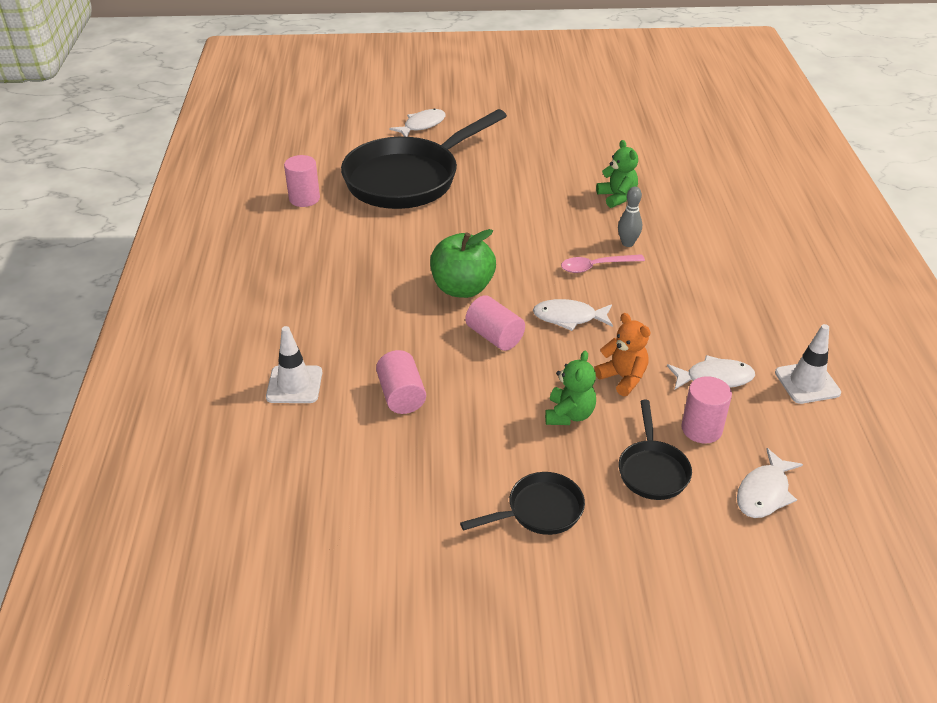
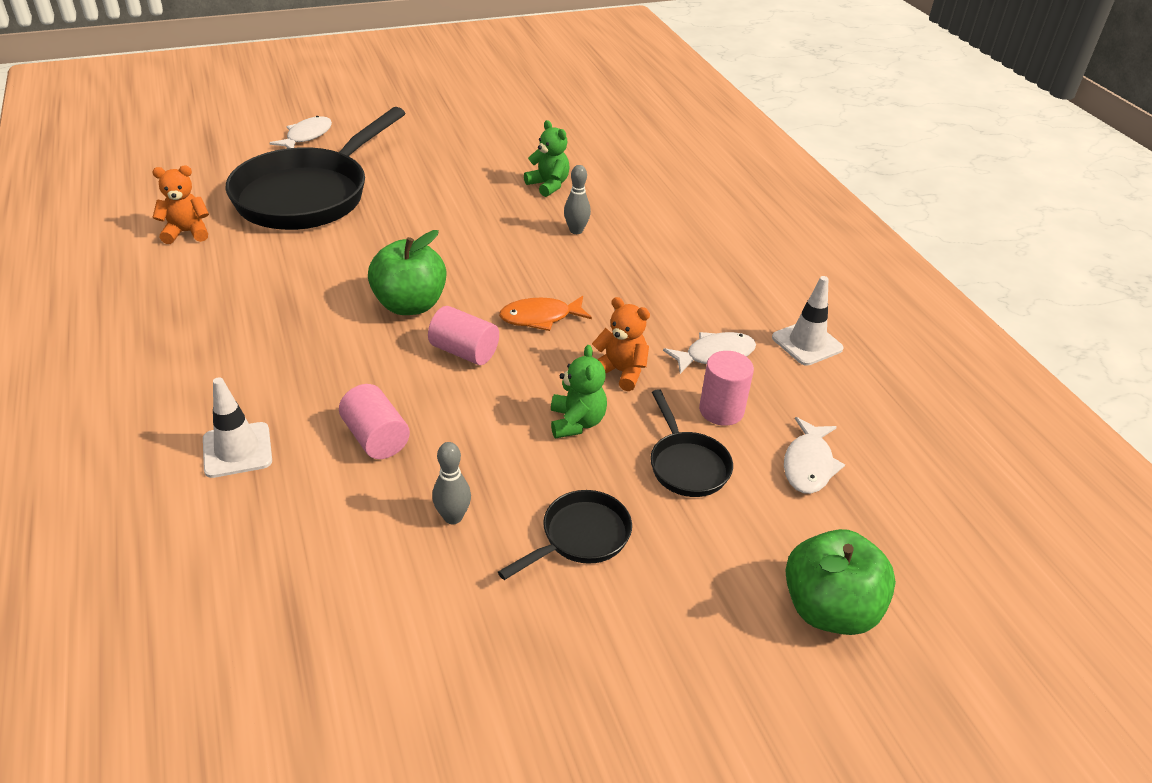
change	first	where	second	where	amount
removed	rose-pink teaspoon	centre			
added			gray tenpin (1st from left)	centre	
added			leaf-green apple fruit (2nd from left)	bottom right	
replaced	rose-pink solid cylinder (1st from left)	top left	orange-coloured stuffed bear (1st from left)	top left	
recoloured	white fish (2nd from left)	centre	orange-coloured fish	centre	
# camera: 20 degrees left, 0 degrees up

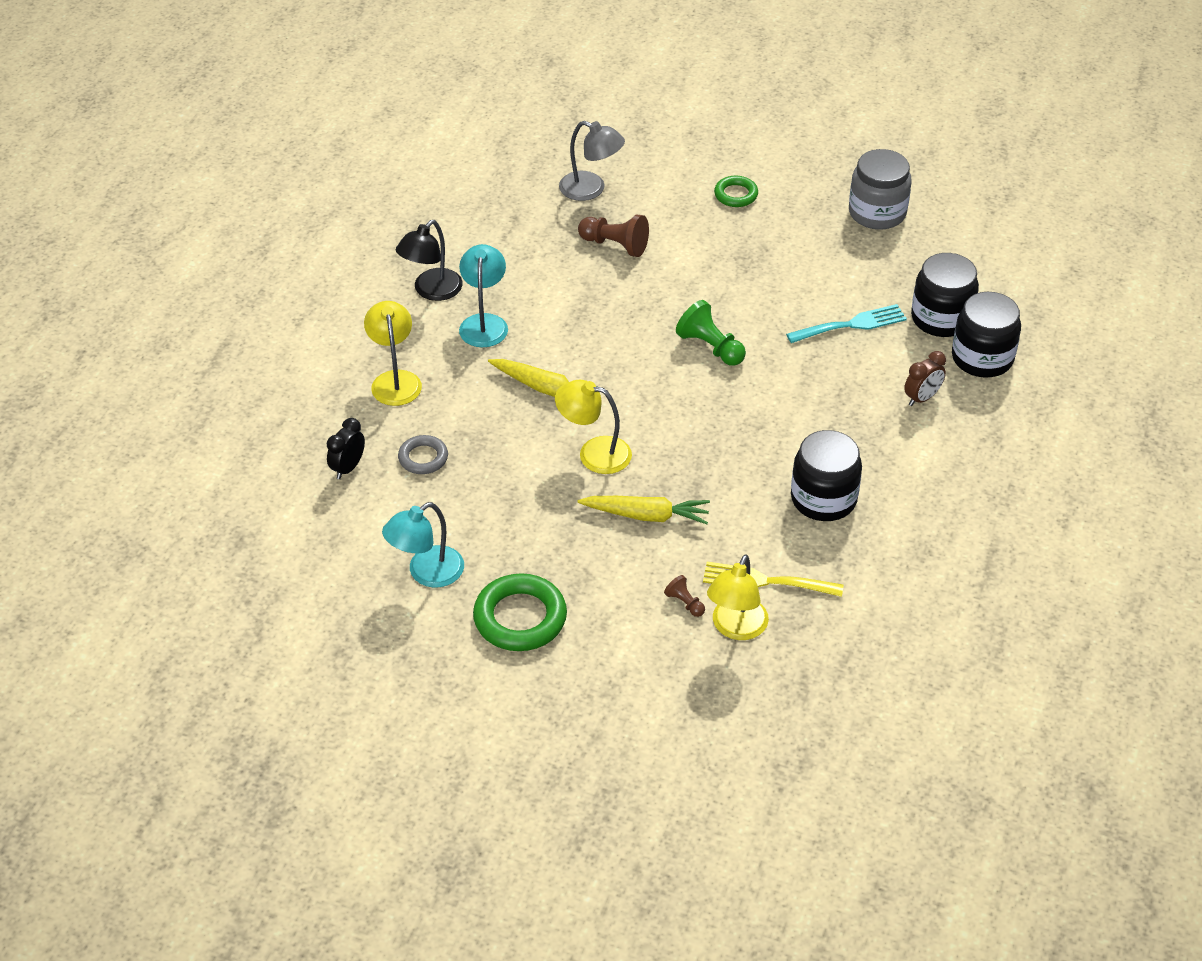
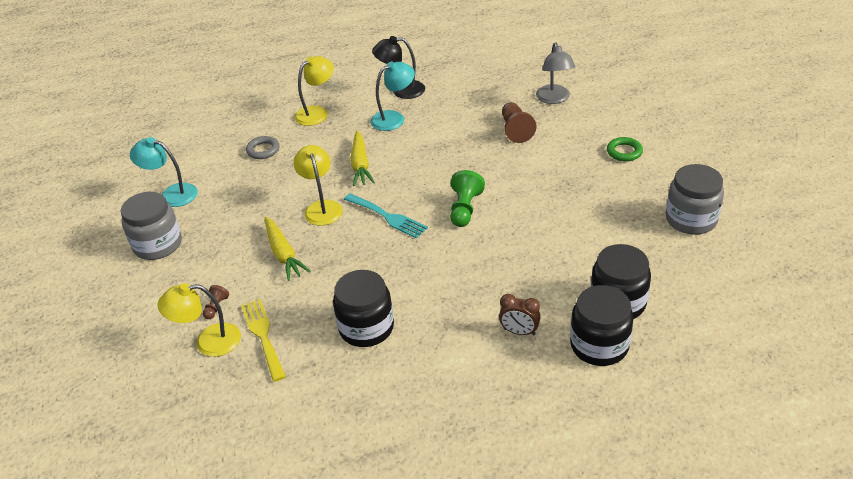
change	first	where	second	where	amount
removed	black bedside clock	middle left			
moved	teal fork	middle right		centre	
replaced	leaf-green torus (1st from left)	centre	gray jam jar (1st from left)	middle left	
# camera: 60 degrees right, 5 degrees down

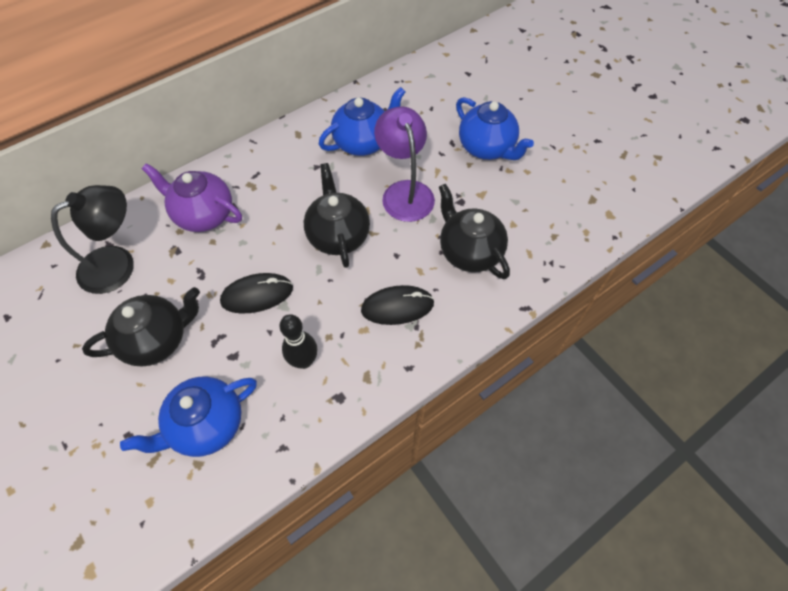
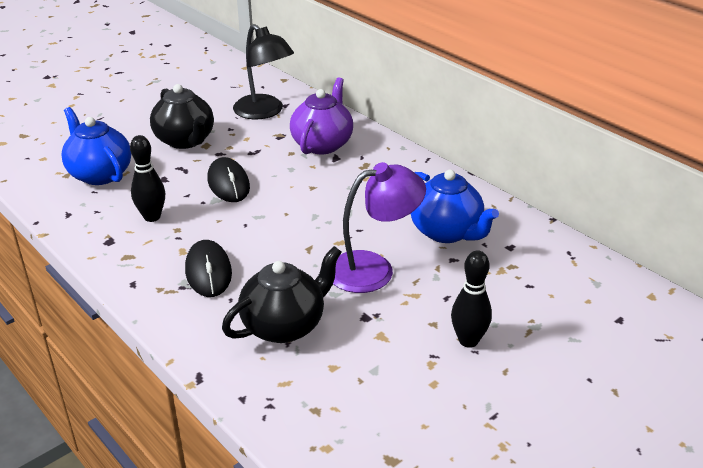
change	first	where	second	where	amount
removed	black teapot (2nd from left)	centre			
replaced	cobalt teapot (3rd from left)	top centre	black tenpin (2nd from left)	middle right	
# camera: 85 degrees right, 25 degrees down

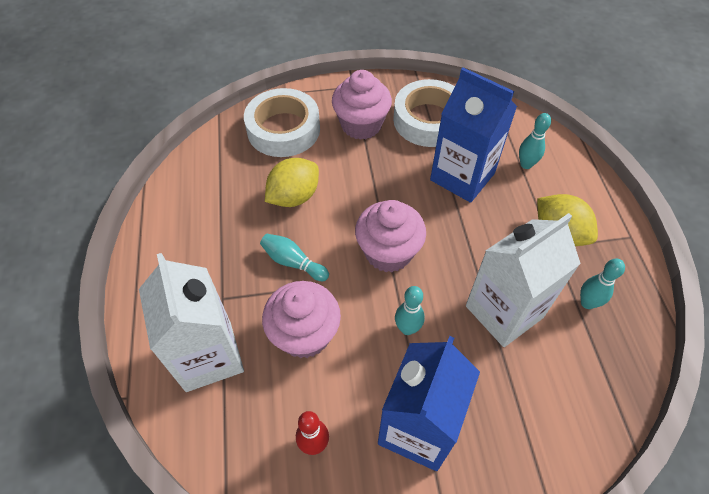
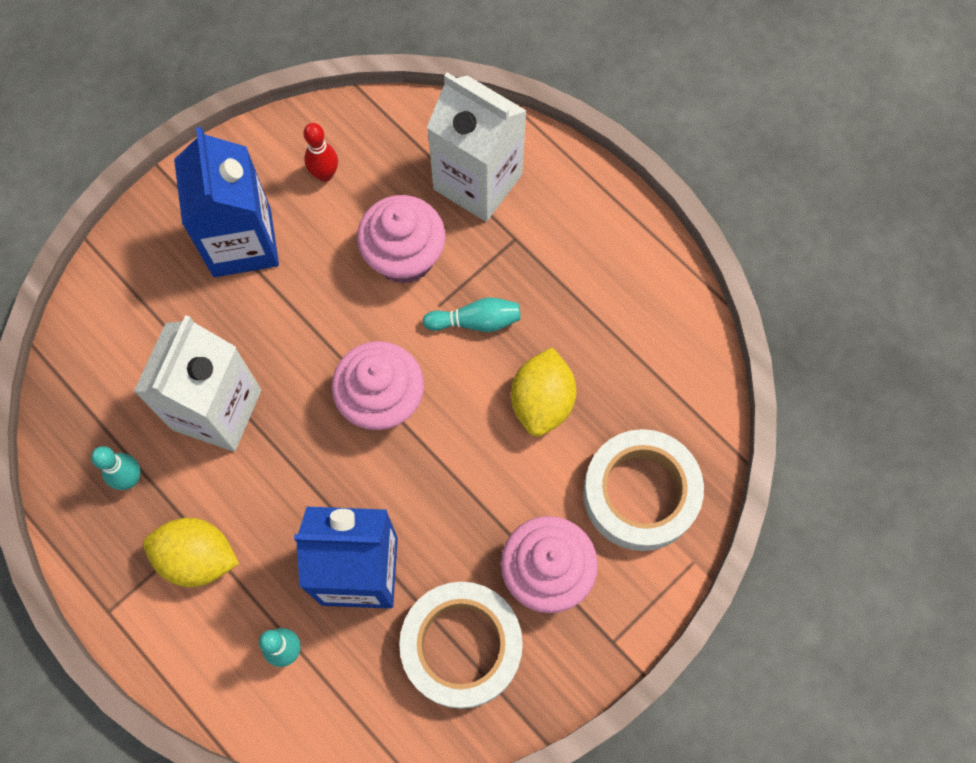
change	first	where	second	where	amount
removed	teal tenpin (2nd from left)	centre			
# camera: 145 degrees right, 15 degrees up

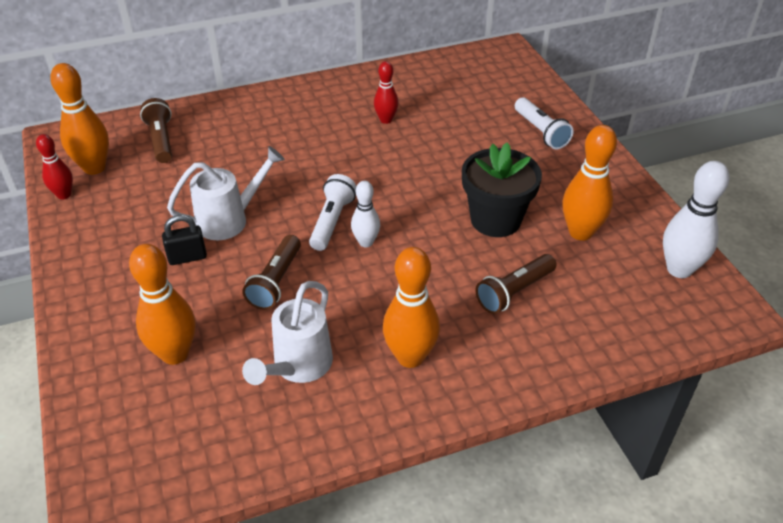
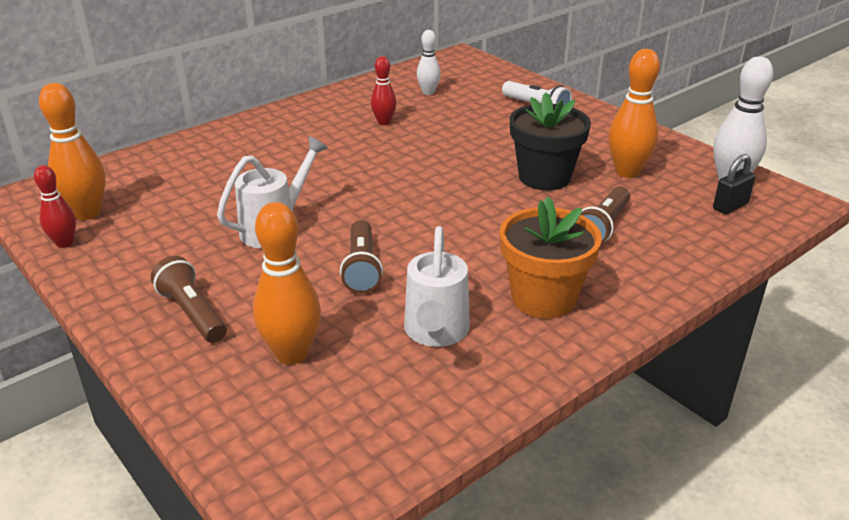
change	first	where	second	where	amount
removed	white pocket torch (1st from left)	centre			
moved	russet pocket torch (1st from left)	top left		middle left	
moved	black small lock	middle left		middle right	
moved	white tenpin (1st from left)	centre		top centre	
replaced	orange-coloured tenpin (3rd from left)	centre	orange-coloured potted plant	centre	
# camera: 20 degrees left, 10 degrees down

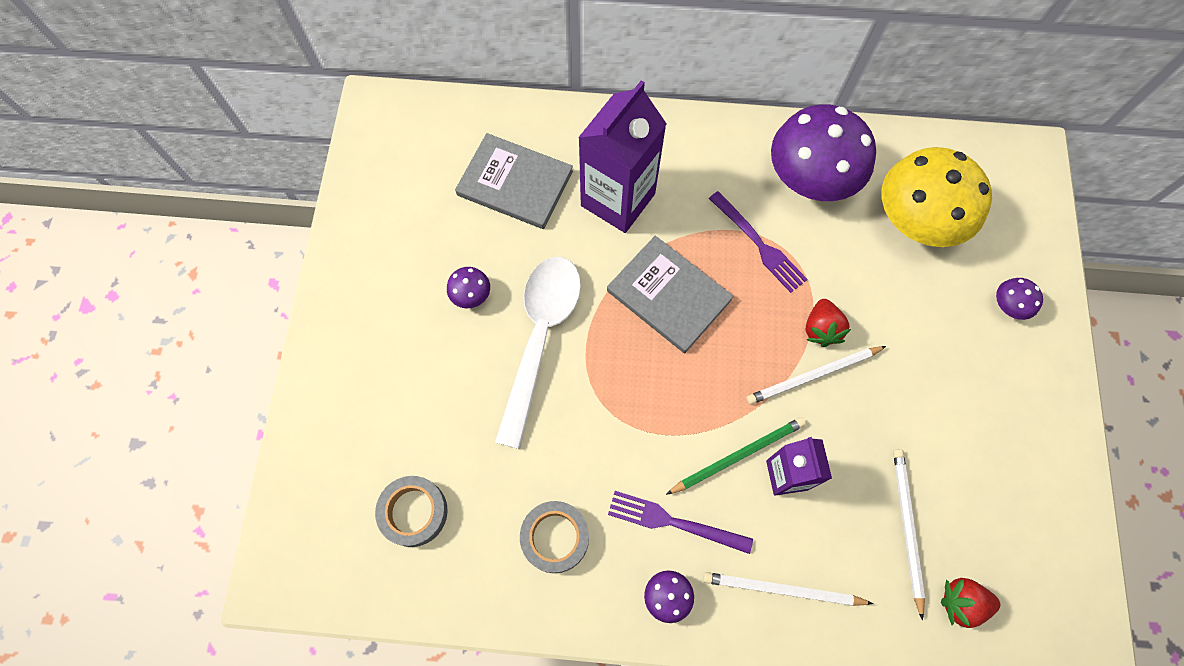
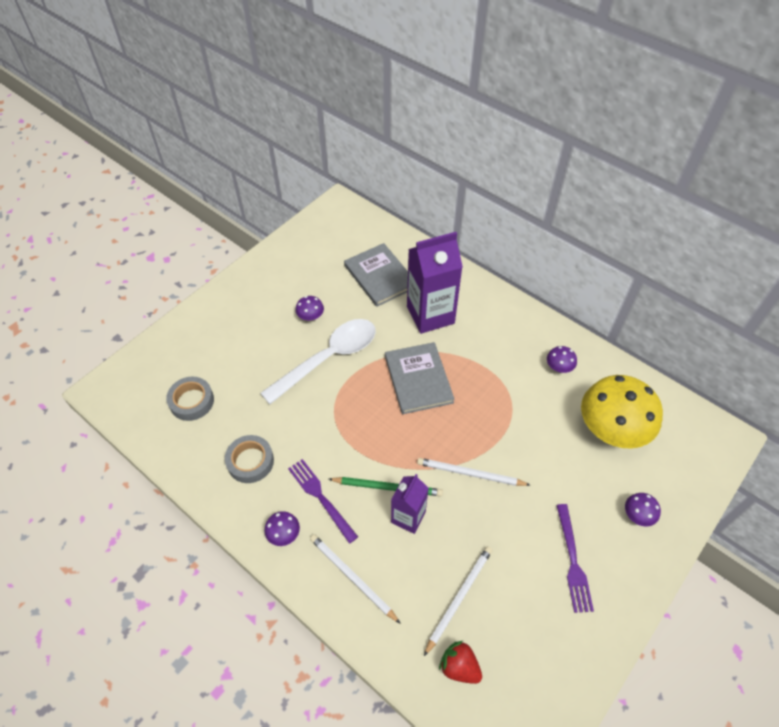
change	first	where	second	where	amount
removed	red berry (1st from left)	middle right			
moved	royal purple fork (2nd from left)	centre		bottom right	
resized	royal purple mushroom (3rd from left)	top right		middle right	x0.41
# camera: 35 degrees right, 15 degrees down

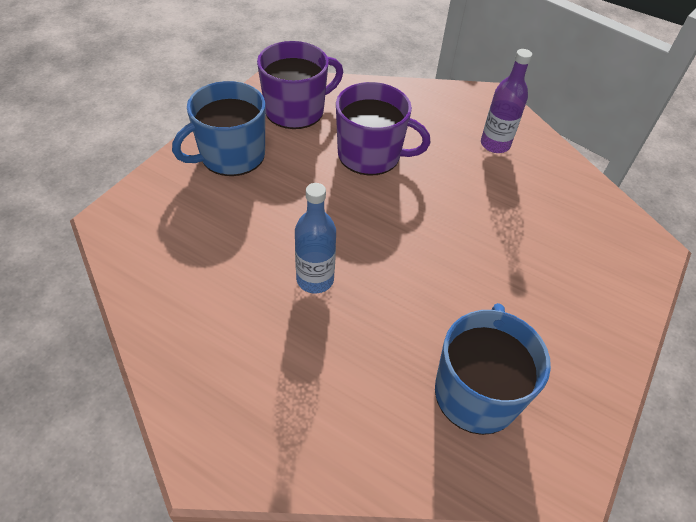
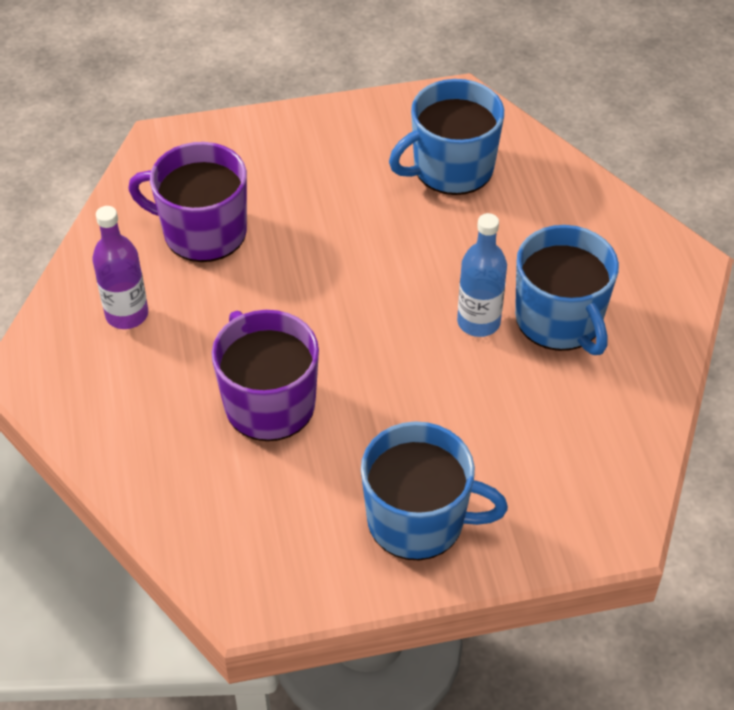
change	first	where	second	where	amount
added			cobalt coffee mug (3rd from left)	middle right	
moved	royal purple coffee mug (1st from left)	top centre		top left	
# camera: 130 degrees left, 0 degrees up

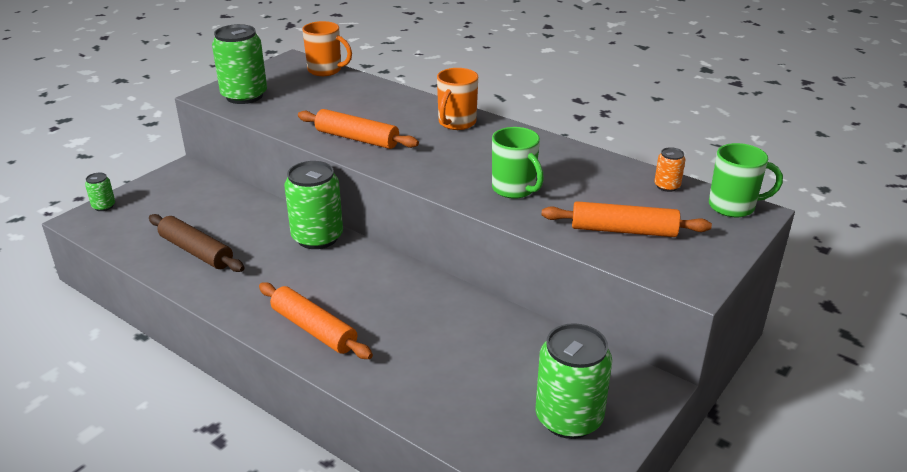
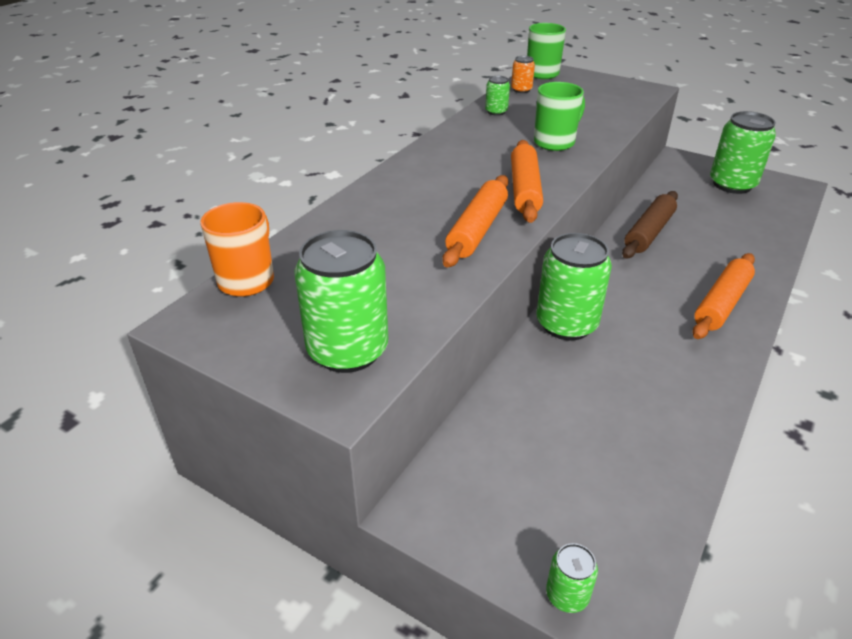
change	first	where	second	where	amount
removed	orange-coloured coffee mug (2nd from left)	top centre			
added			leaf-green can (2nd from left)	top centre	
moved	russet pastry roller	middle left		middle right	
moved	orange-coloured pastry roller (3rd from left in the first image)	middle right	orange-coloured pastry roller (2nd from left)	top centre	
# camera: 95 degrees left, 5 degrees up

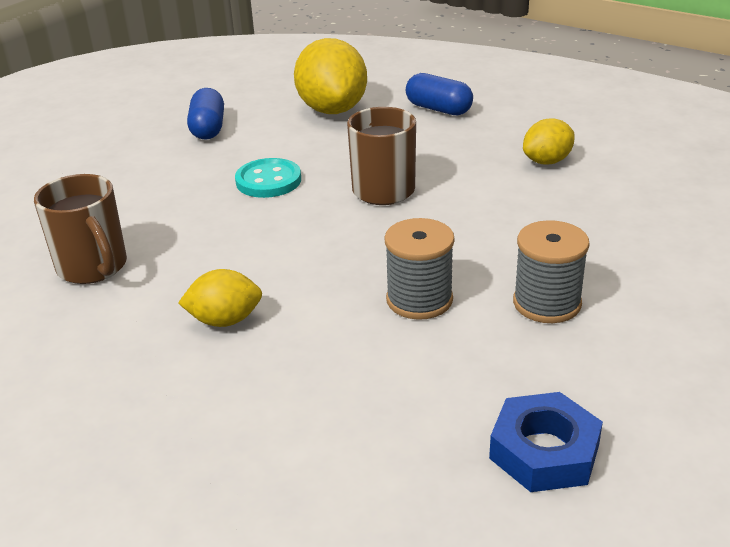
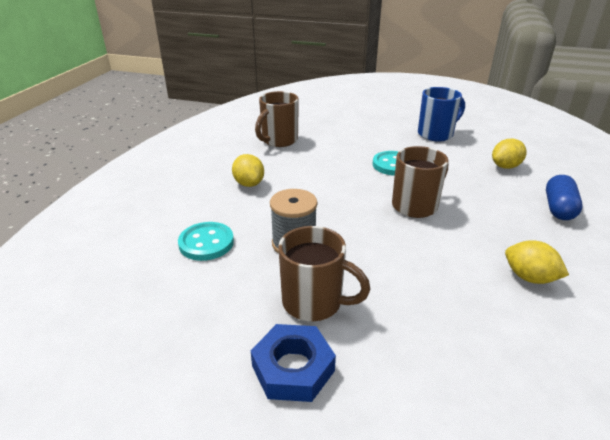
change	first	where	second	where	amount
added			teal sewing button (1st from left)	centre	
moved	cobalt nut	bottom right		bottom centre	
replaced	cobalt pill (1st from left)	top left	cobalt coffee mug	top right	
replaced	gray spool (2nd from left)	middle right	russet coffee mug (2nd from left)	centre	
resized	yellow lemon (2nd from left)	top centre		middle right	x0.55
# camera: 70 degrees right, 0 degrees up

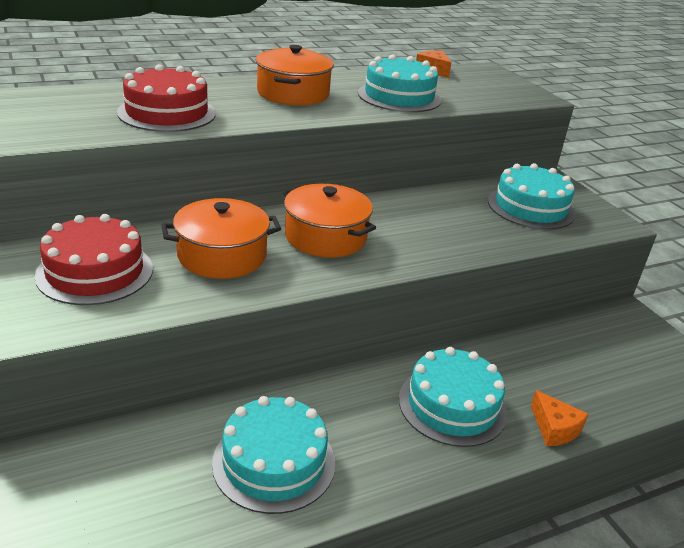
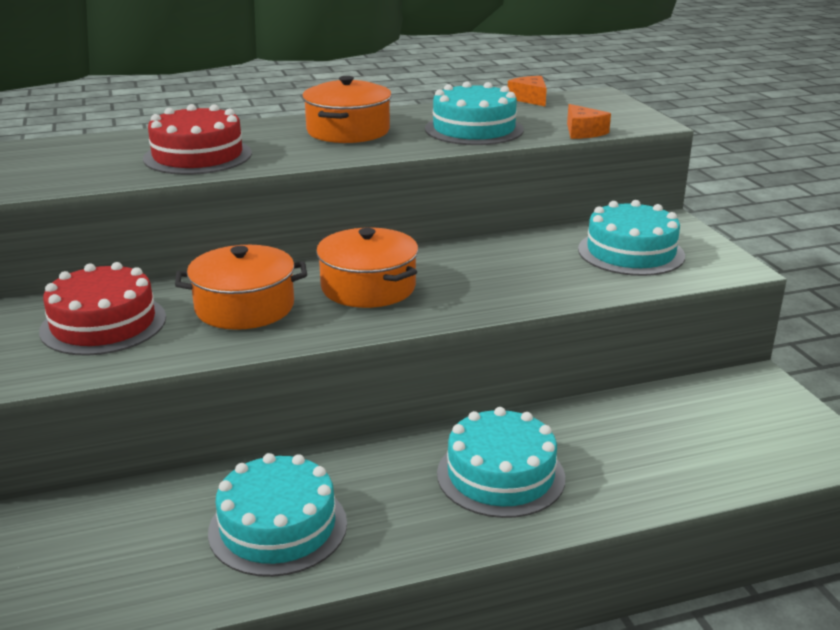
change	first	where	second	where	amount
moved	orange-coloured piece of cheese (2nd from left)	bottom right		top right	
# camera: 10 degrees right, 5 degrees down

